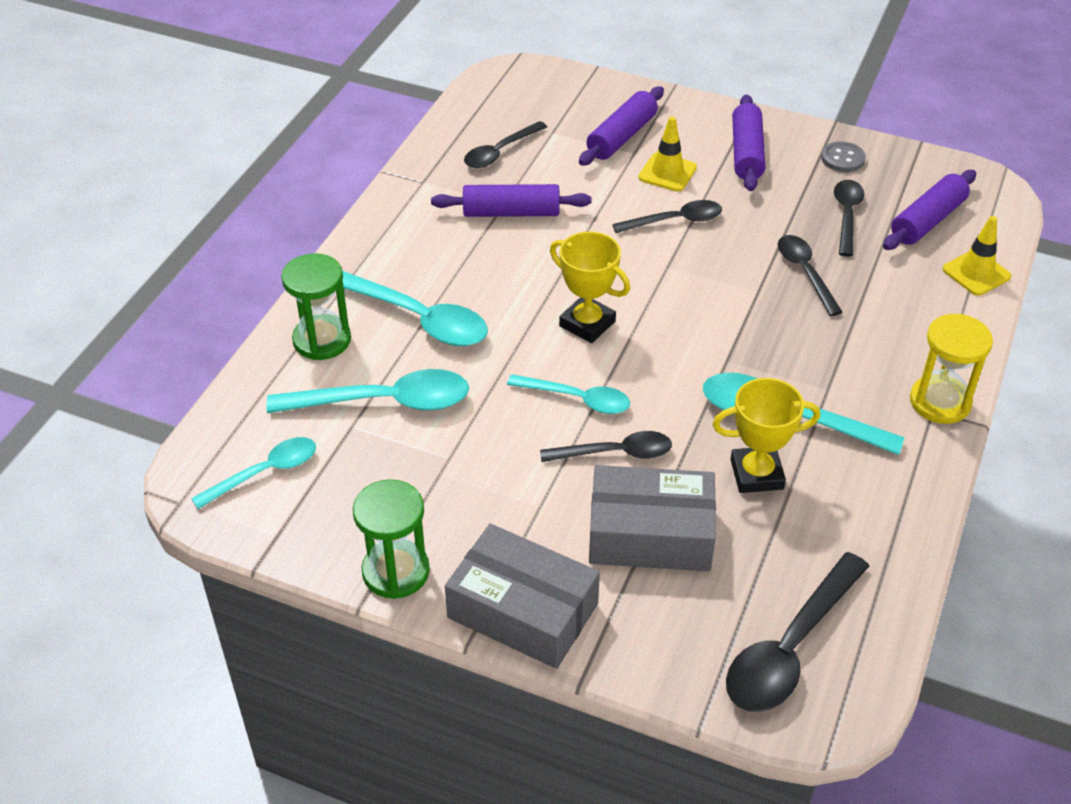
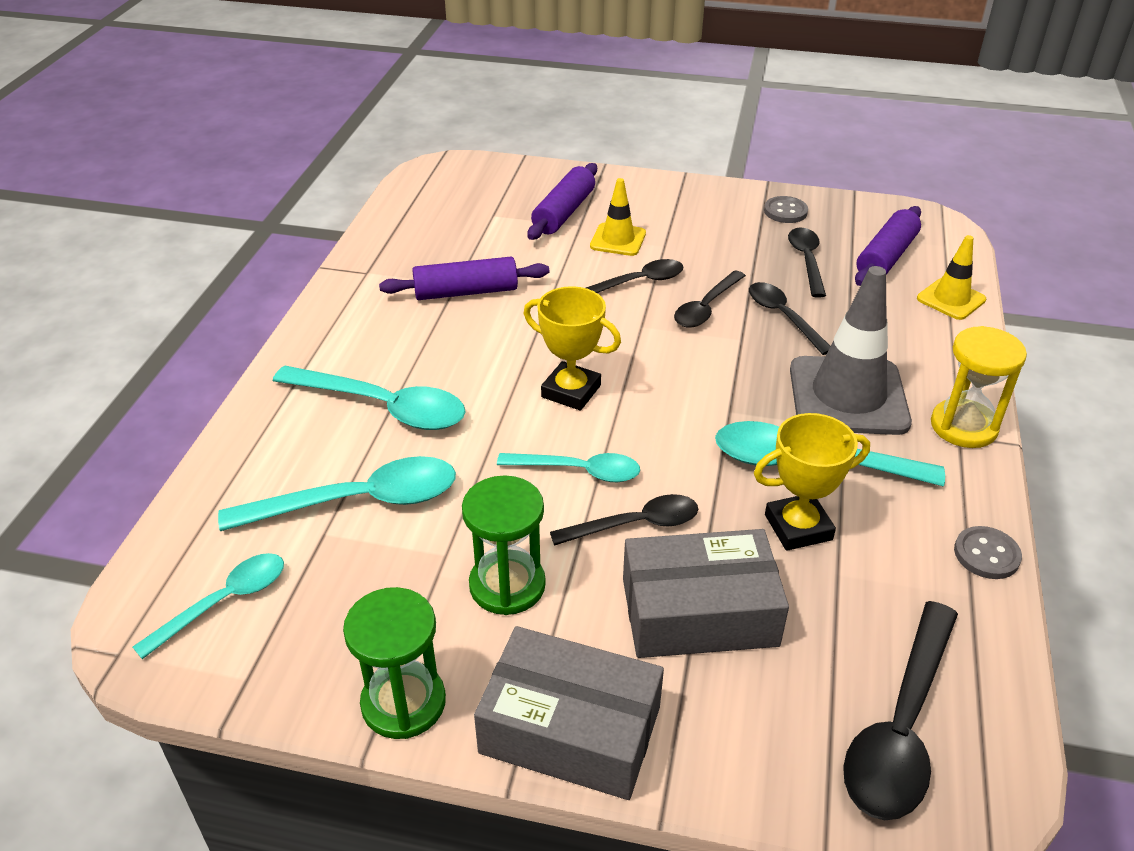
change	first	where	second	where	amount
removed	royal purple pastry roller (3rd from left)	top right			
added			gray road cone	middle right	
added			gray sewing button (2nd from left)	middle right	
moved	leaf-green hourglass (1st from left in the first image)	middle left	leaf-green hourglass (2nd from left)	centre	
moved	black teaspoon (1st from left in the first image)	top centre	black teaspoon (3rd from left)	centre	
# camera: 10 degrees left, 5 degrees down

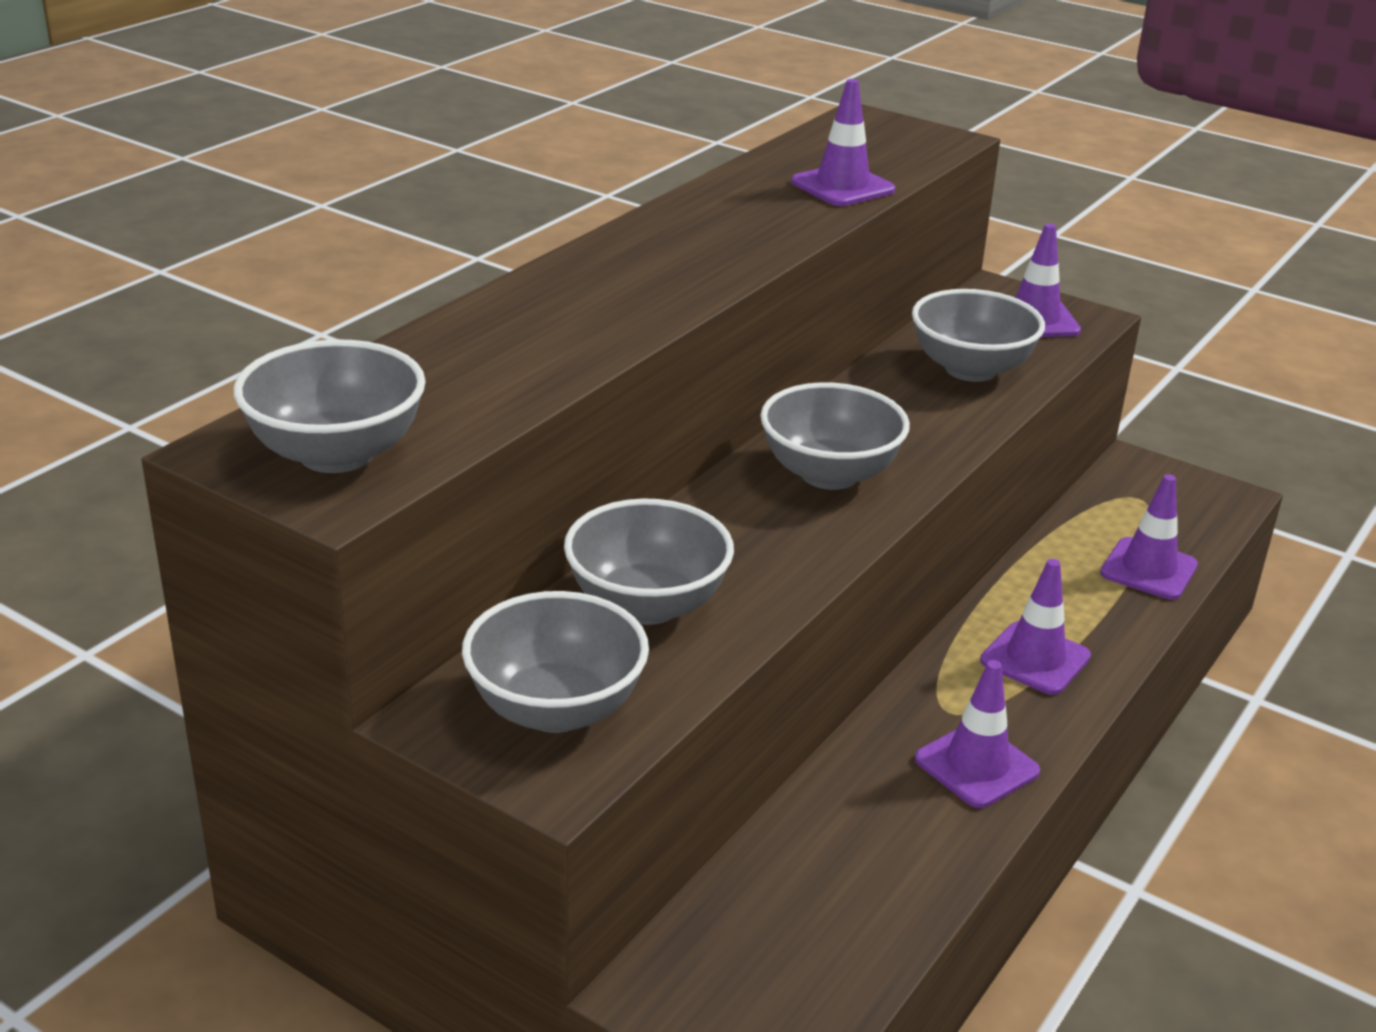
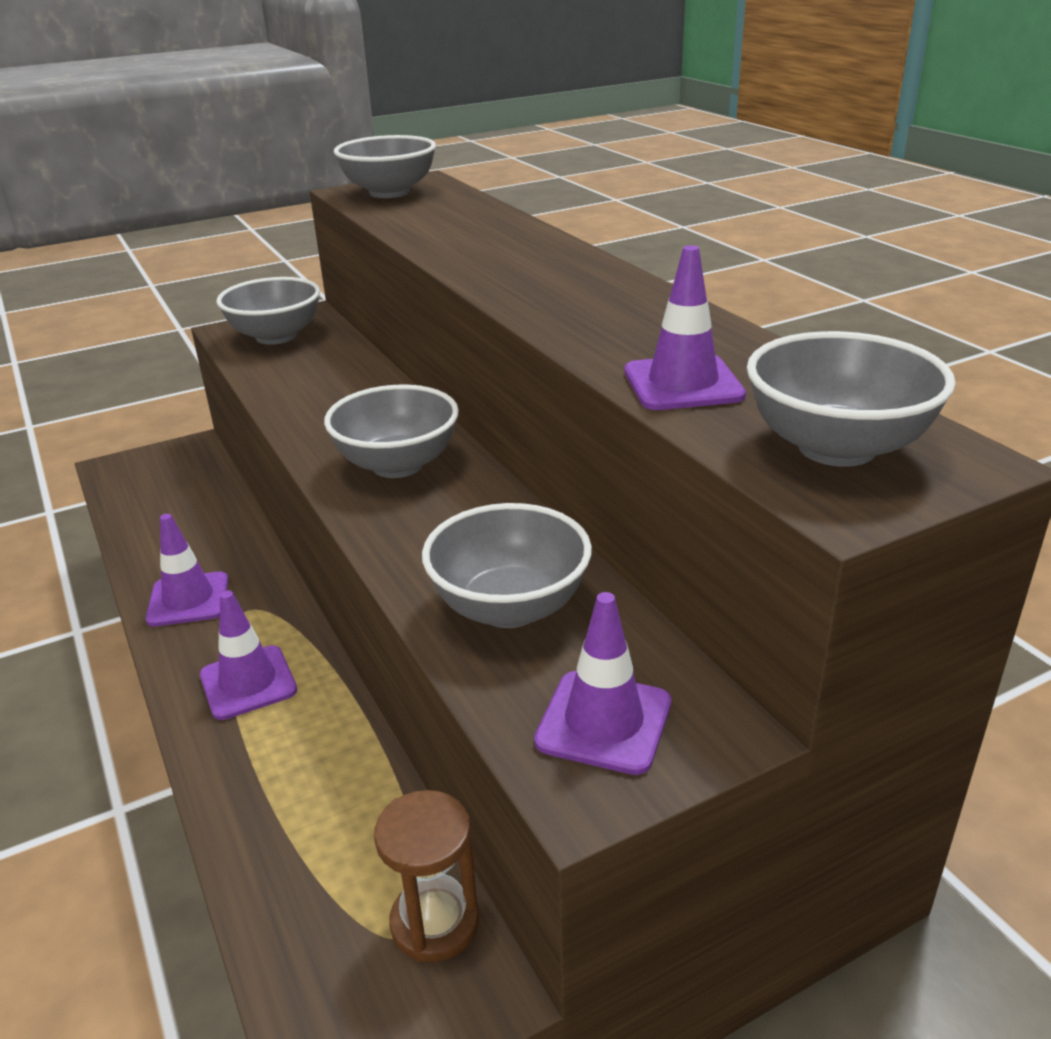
change	first	where	second	where	amount
removed	royal purple road cone (5th from left)	middle right			
added			russet hourglass	bottom centre	
moved	gray serving bowl (3rd from left in the first image)	centre	gray serving bowl (5th from left)	middle right	
# camera: 120 degrees right, 0 degrees up

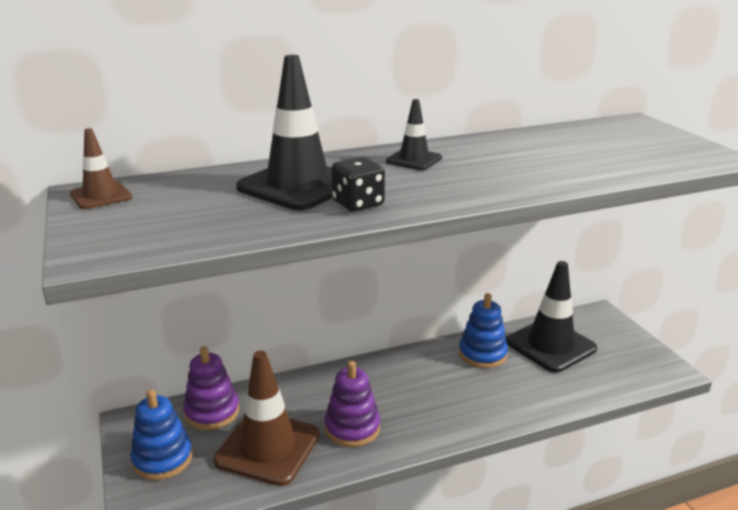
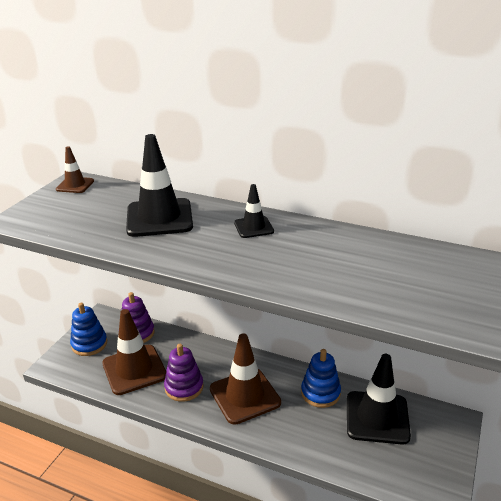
change	first	where	second	where	amount
removed	black game die	centre			
added			russet road cone (3rd from left)	bottom centre	
# camera: 45 degrees right, 5 degrees up

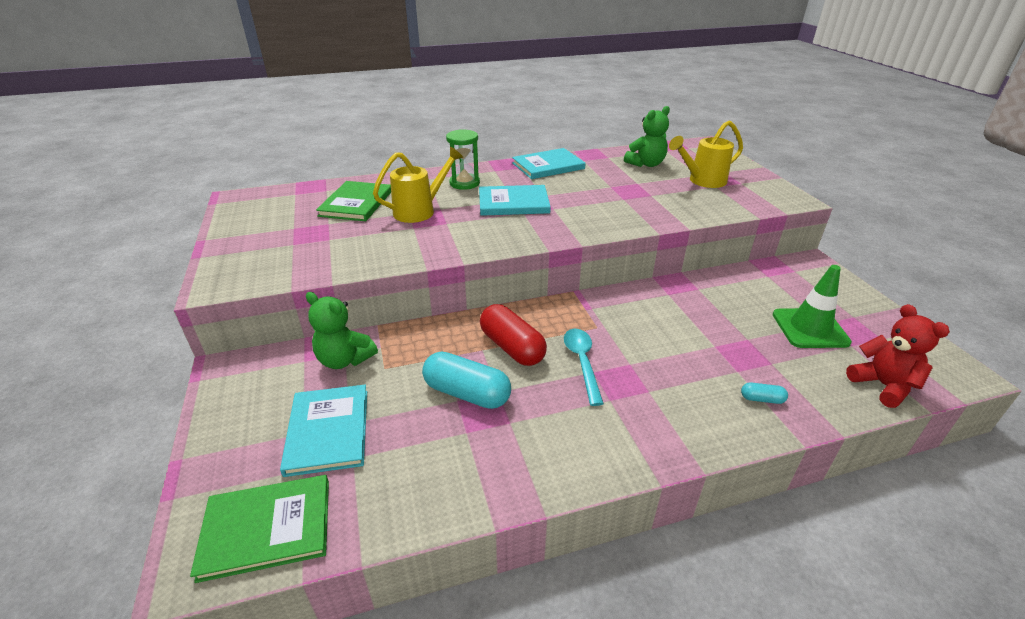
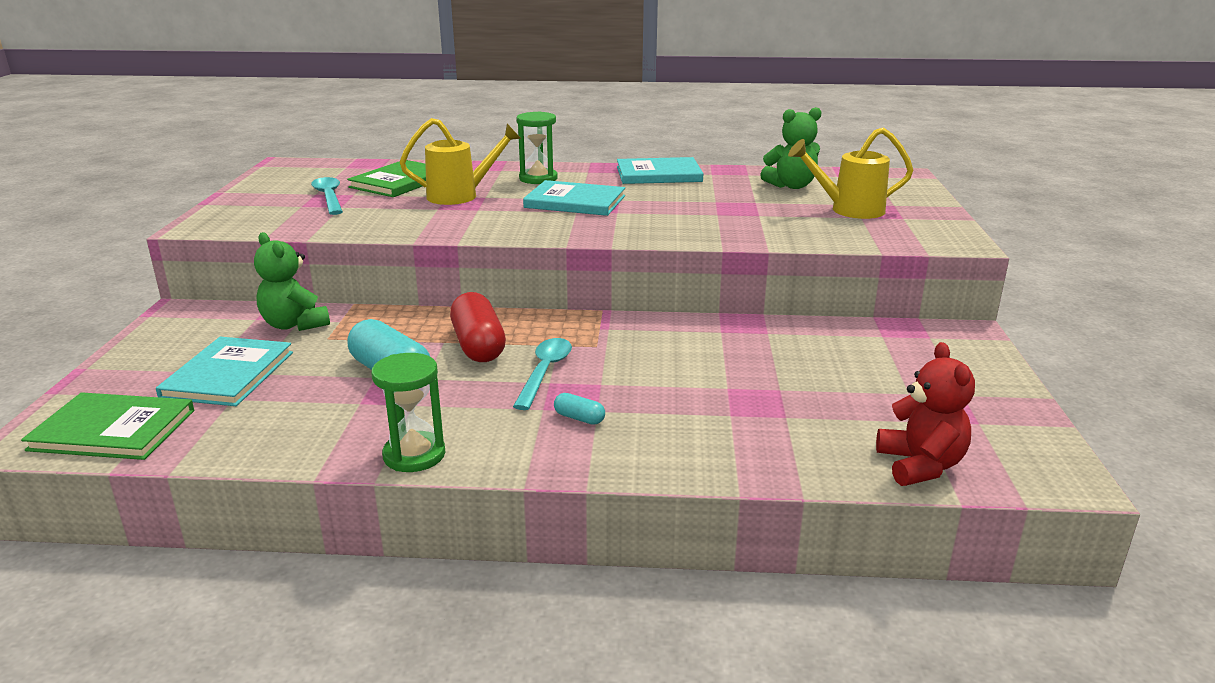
change	first	where	second	where	amount
removed	leaf-green road cone	middle right			
added			teal teaspoon (1st from left)	top left	
added			leaf-green hourglass (1st from left)	centre	
moved	teal pill (2nd from left)	middle right		centre	
# camera: 20 degrees right, 10 degrees down

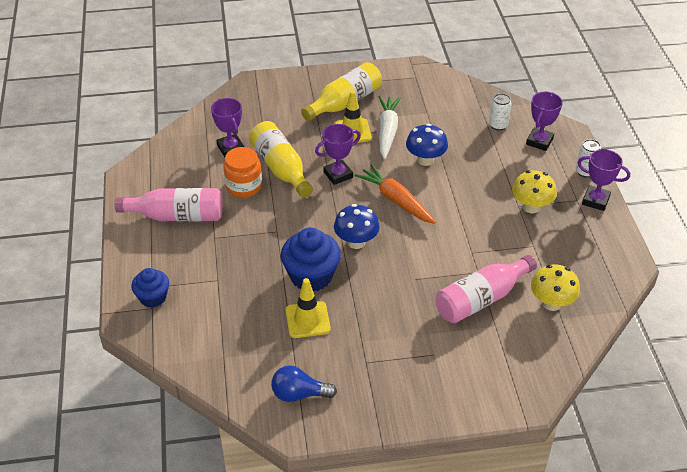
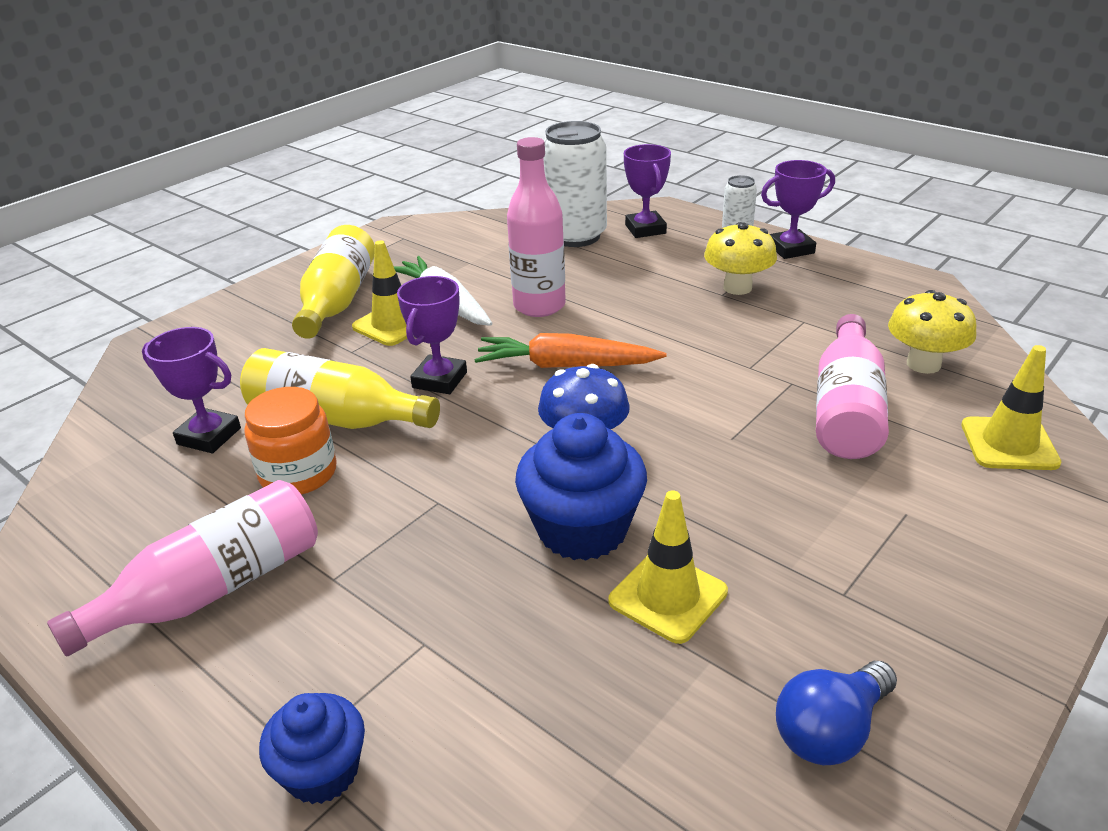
change	first	where	second	where	amount
added			yellow road cone (3rd from left)	middle right	
replaced	cobalt mushroom (2nd from left)	top centre	rose-pink drink bottle (2nd from left)	top centre	
resized	white can (1st from left)	top right		top centre	x2.02
# camera: 40 degrees left, 10 degrees down

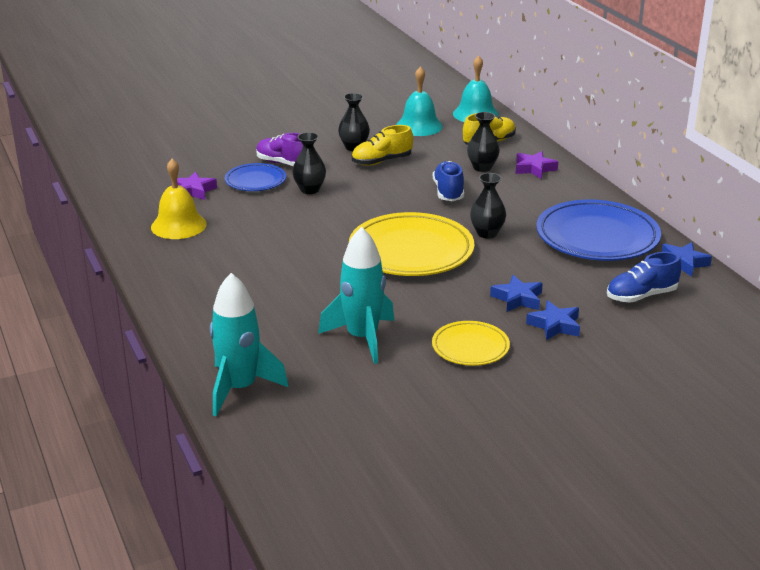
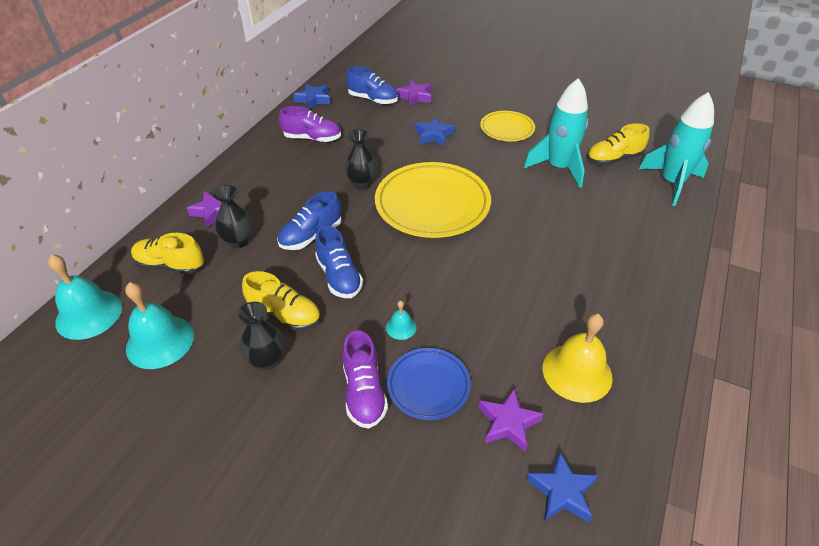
change	first	where	second	where	amount
added			cobalt sneaker (2nd from left)	centre	
added			royal purple star (2nd from left)	top centre	
added			yellow sneaker (3rd from left)	top right	
moved	cobalt star (2nd from left in the first image)	middle right	cobalt star (3rd from left)	bottom right	
replaced	black flower vase (1st from left)	top centre	teal hand bell (3rd from left)	centre	
replaced	cobalt dinner plate (2nd from left)	middle right	royal purple sneaker (1st from left)	top centre	
# camera: 130 degrees left, 15 degrees up

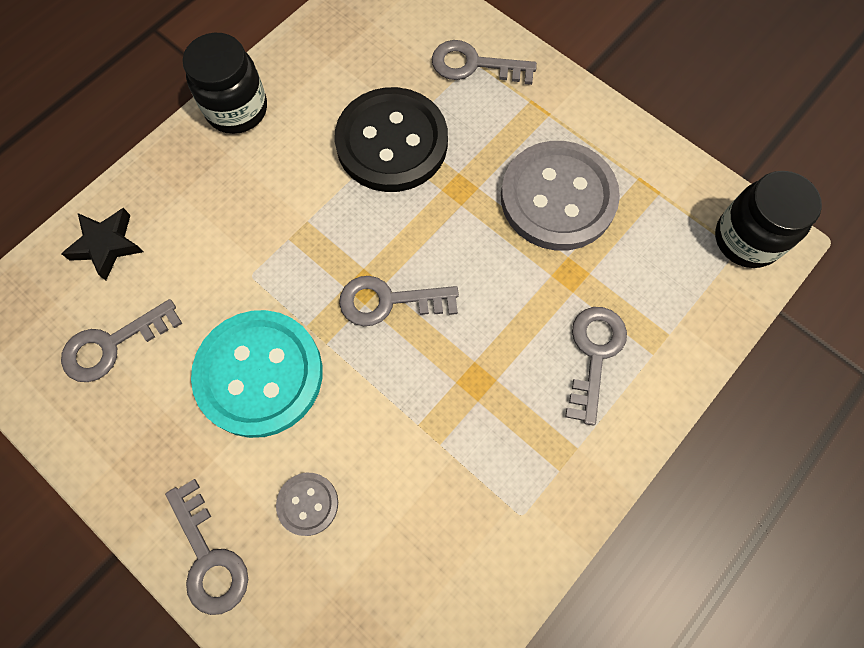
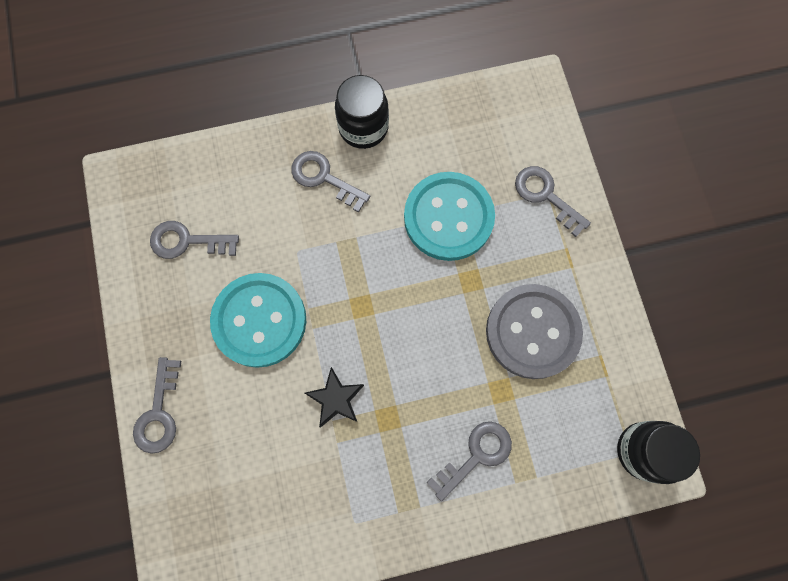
change	first	where	second	where	amount
removed	gray sewing button (1st from left)	bottom centre			
moved	black star	middle left		bottom centre	
moved	gray latchkey (3rd from left)	centre		top centre	
recoloured	black sewing button	top centre	teal sewing button (2nd from left)	centre	
# camera: 35 degrees right, 5 degrees up

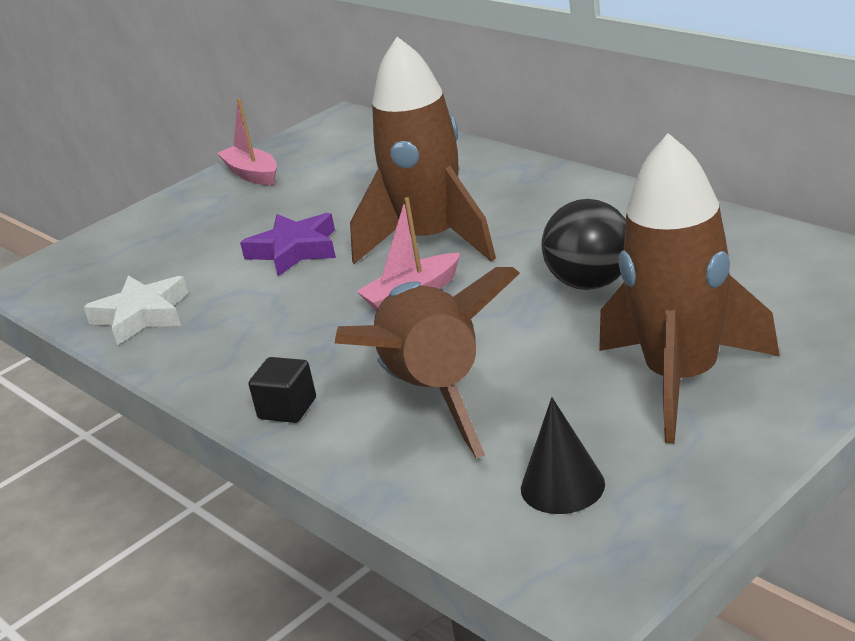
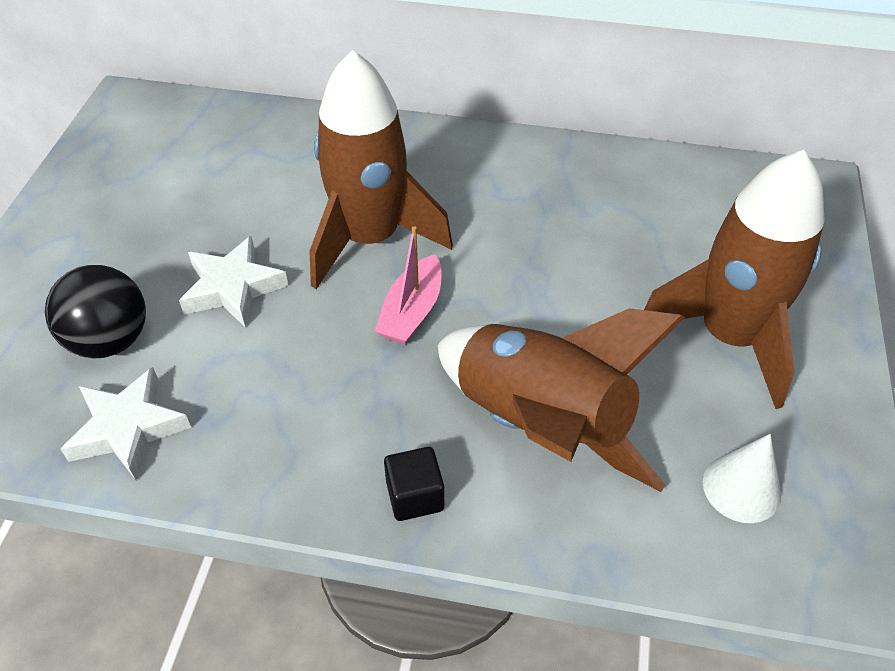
change	first	where	second	where	amount
removed	rose-pink sailboat (1st from left)	top left			
moved	black play ball	middle right		middle left	
recoloured	royal purple star	centre	white star (2nd from left)	middle left	
recoloured	black cone	bottom centre	white cone	bottom right	
# camera: 40 degrees left, 20 degrees up

